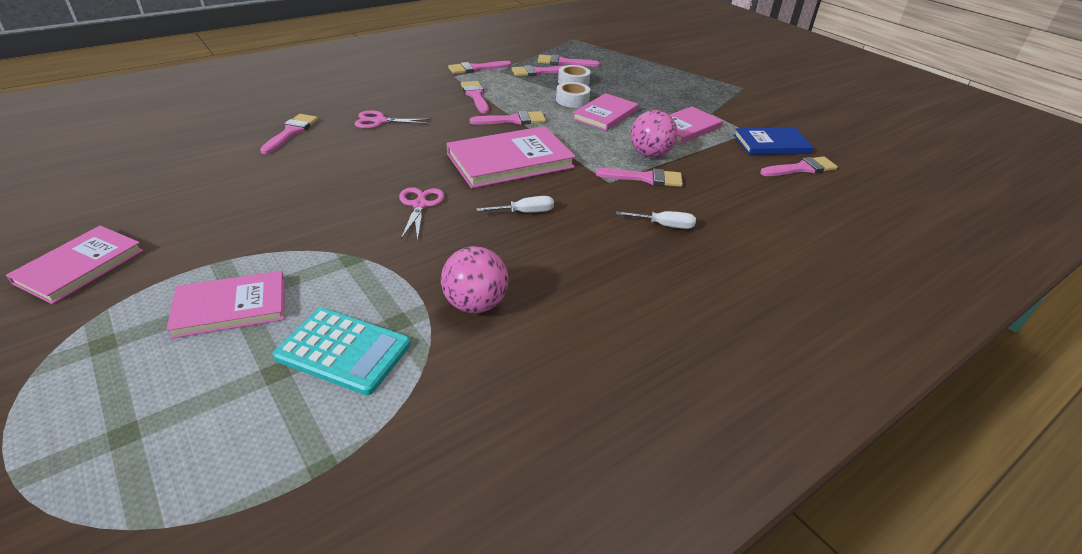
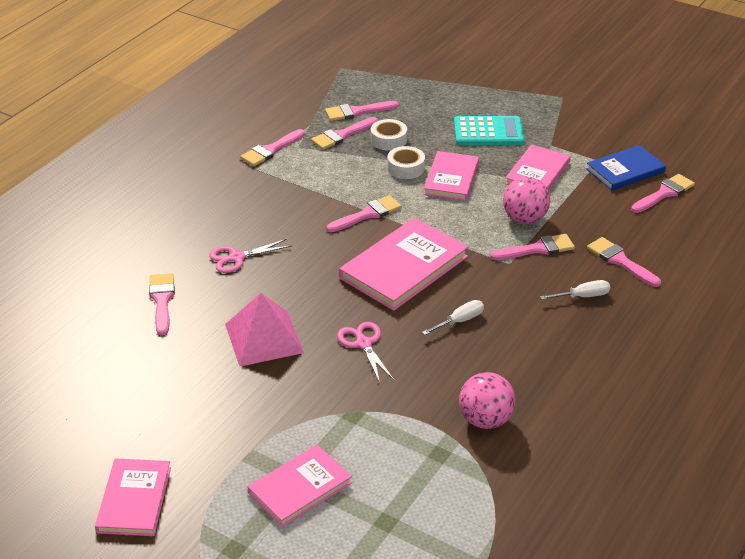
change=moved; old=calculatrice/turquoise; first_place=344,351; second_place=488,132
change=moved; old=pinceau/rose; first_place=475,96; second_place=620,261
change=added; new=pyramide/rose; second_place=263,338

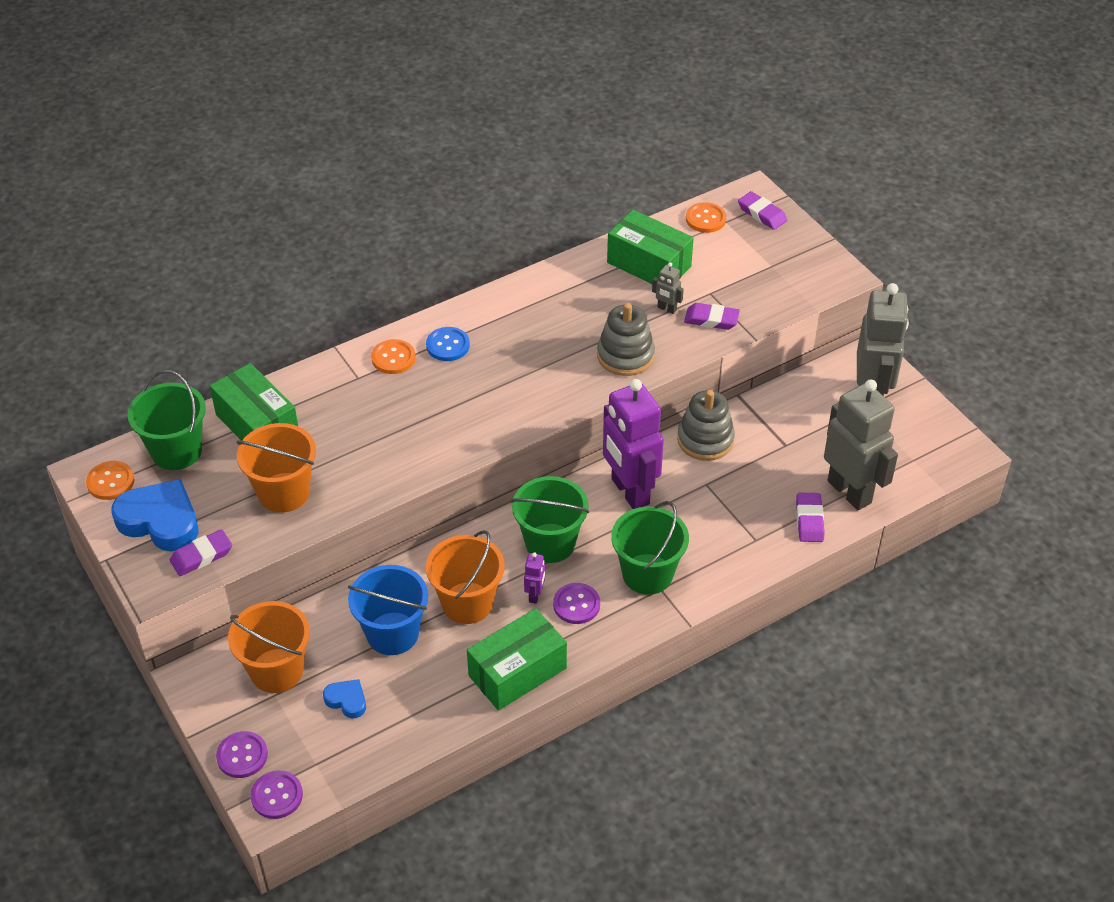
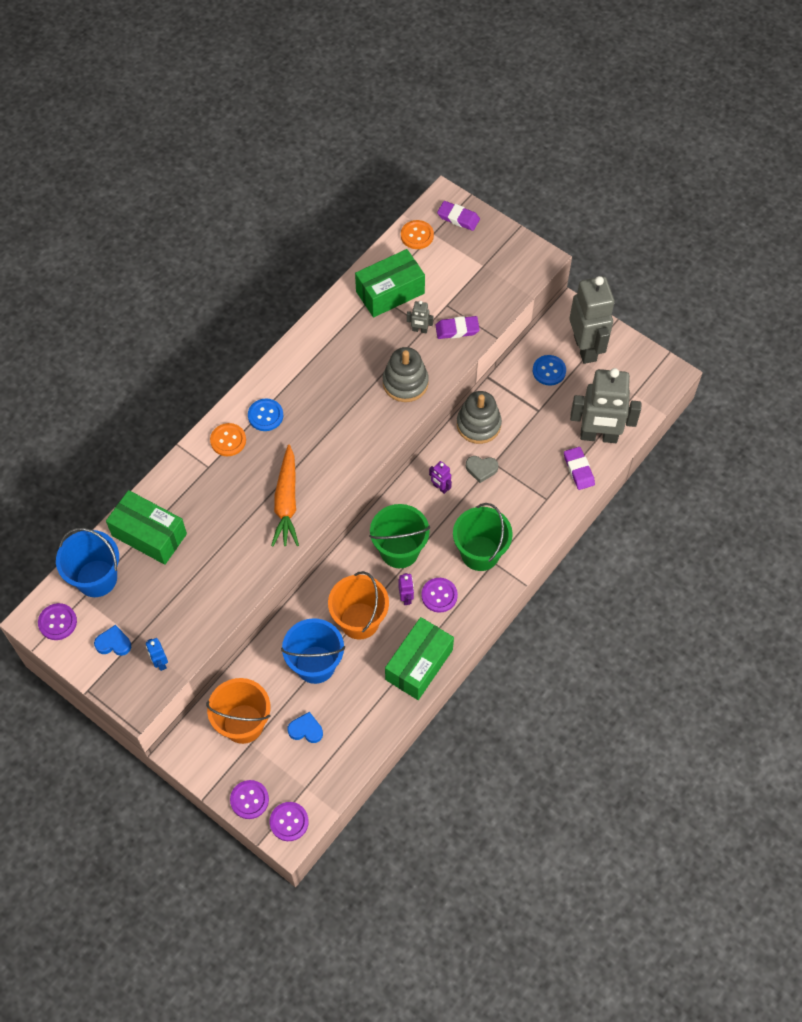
change=recoloured; old=bouton/orange; new=bouton/violet; first_place=110,482; second_place=57,622
change=resized; old=cœur/bleu; first_place=160,521; second_place=113,643; factor=0.5
change=recoloured; old=seau/vert; new=seau/bleu; first_place=176,451; second_place=96,578
change=replaced; old=gomme/violet; new=robot/bleu; first_place=201,556; second_place=160,662
change=removed; old=seau/orange; first_place=283,492
change=resized; old=robot/violet; first_place=629,491; second_place=440,487; factor=0.4
change=turned; old=boîte/vert; first_place=649,264; second_place=390,292; degrees=-45
change=turned; old=robot/gris; first_place=850,491; second_place=598,436; degrees=150
change=added; new=carotte/orange; second_place=286,502
change=added; new=cœur/gris; second_place=481,469
change=added; new=bouton/bleu; second_place=549,371

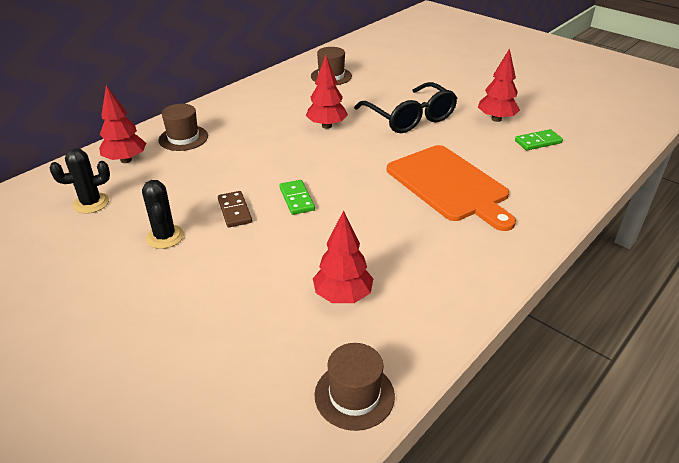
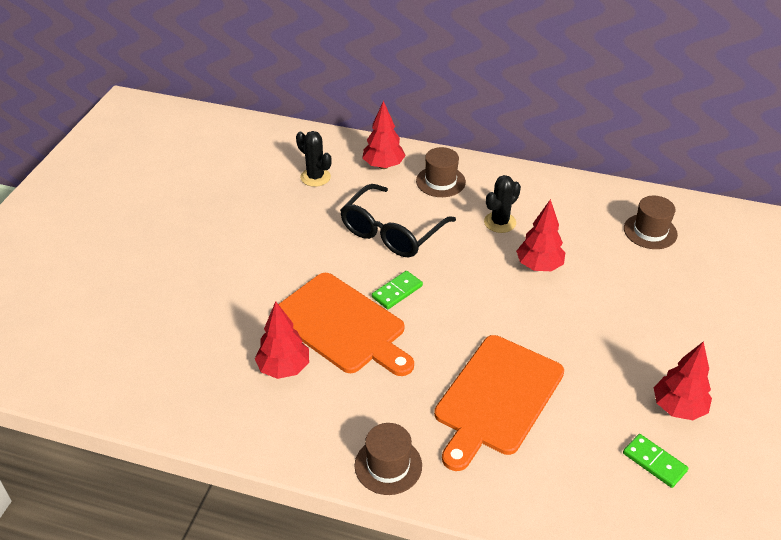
change=moved; old=cactus/noir; first_place=165,237; second_place=500,222
change=removed; old=domino/marron; first_place=234,211
change=moved; old=chapeau/marron; first_place=354,395; second_place=388,465
change=moved; old=lunettes/noir; first_place=410,118; second_place=391,232
change=added; new=planche à découper/orange; second_place=342,325

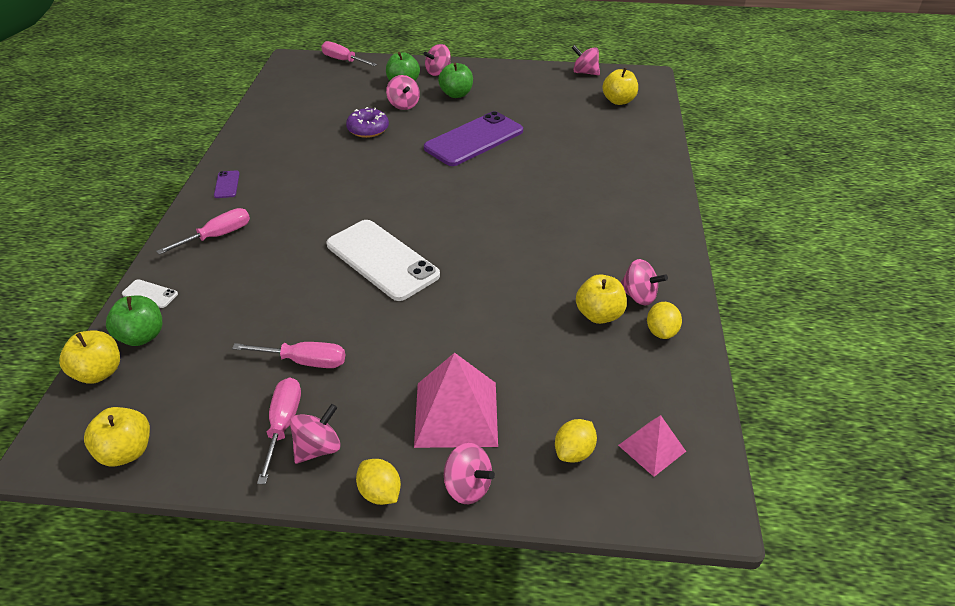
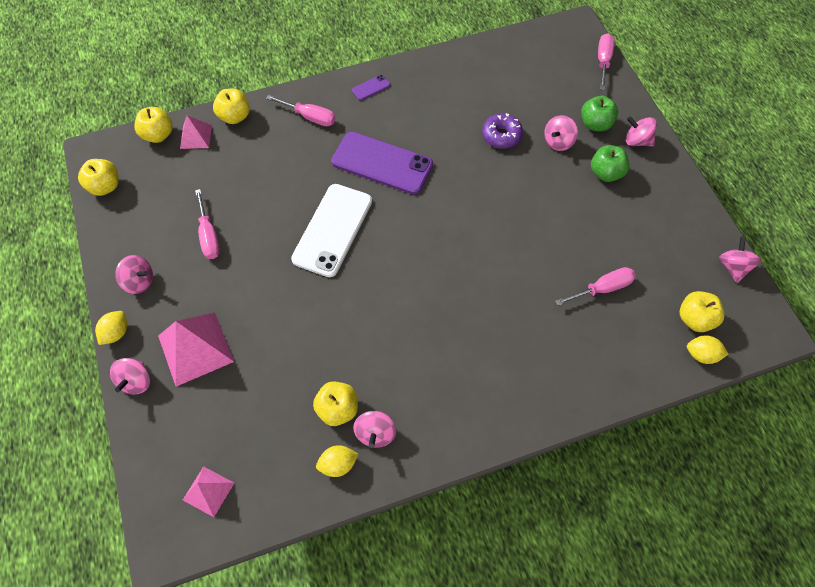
change=replaced; old=pomme/vert; new=pyramide/rose; first_place=142,336; second_place=196,136
change=replaced; old=téléphone/blanc; new=pomme/jaune; first_place=150,294; second_place=235,116
change=moved; old=tournevis/rose; first_place=283,425; second_place=602,288
change=moved; old=téléphone/violet; first_place=474,139; second_place=382,163
change=moved; old=citron/jaune; first_place=574,452; second_place=701,355

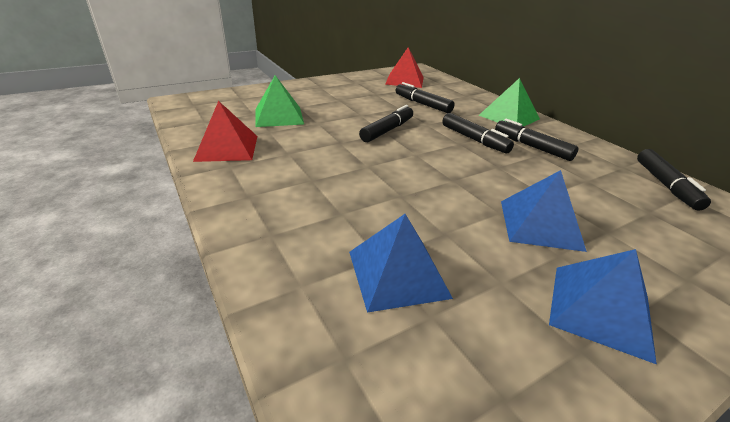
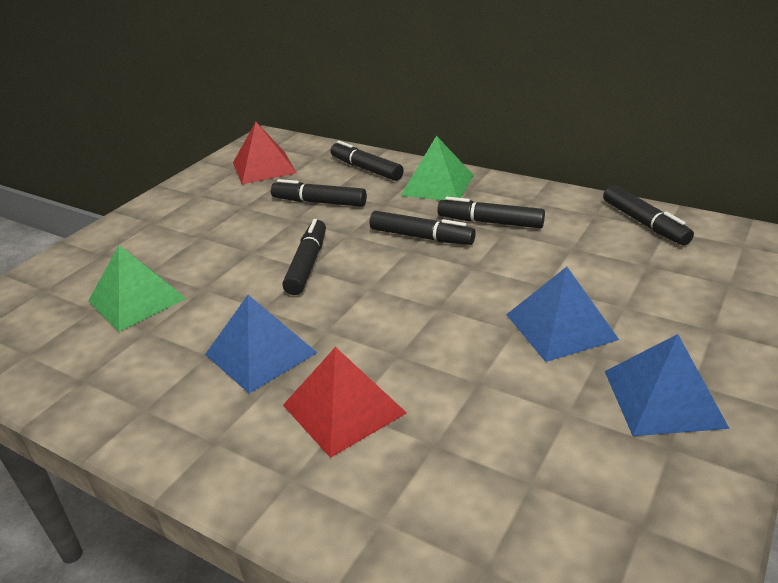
change=moved; old=pyramide/rouge; first_place=227,148; second_place=343,409
change=moved; old=pyramide/bleu; first_place=397,273; second_place=260,353
change=added; new=feutre/noir; second_place=366,169

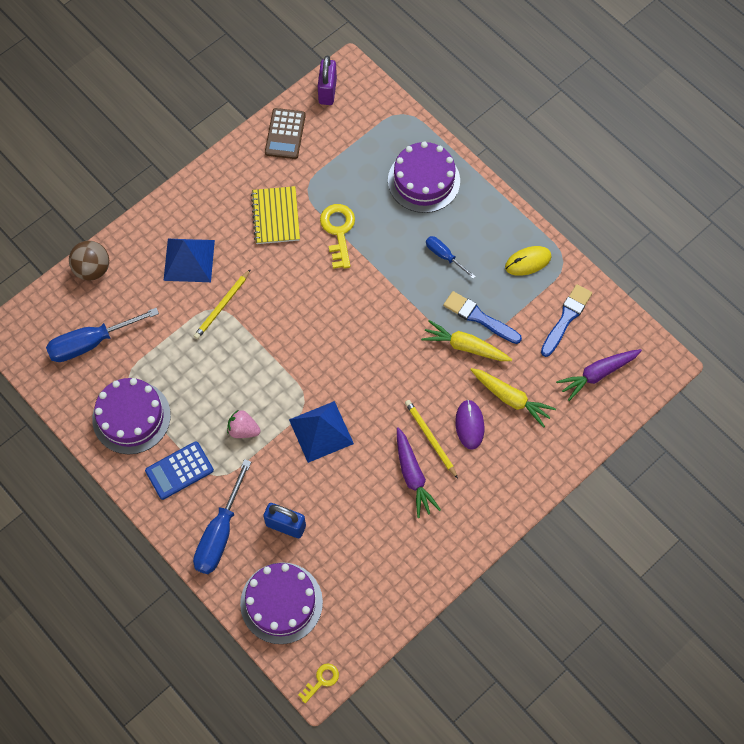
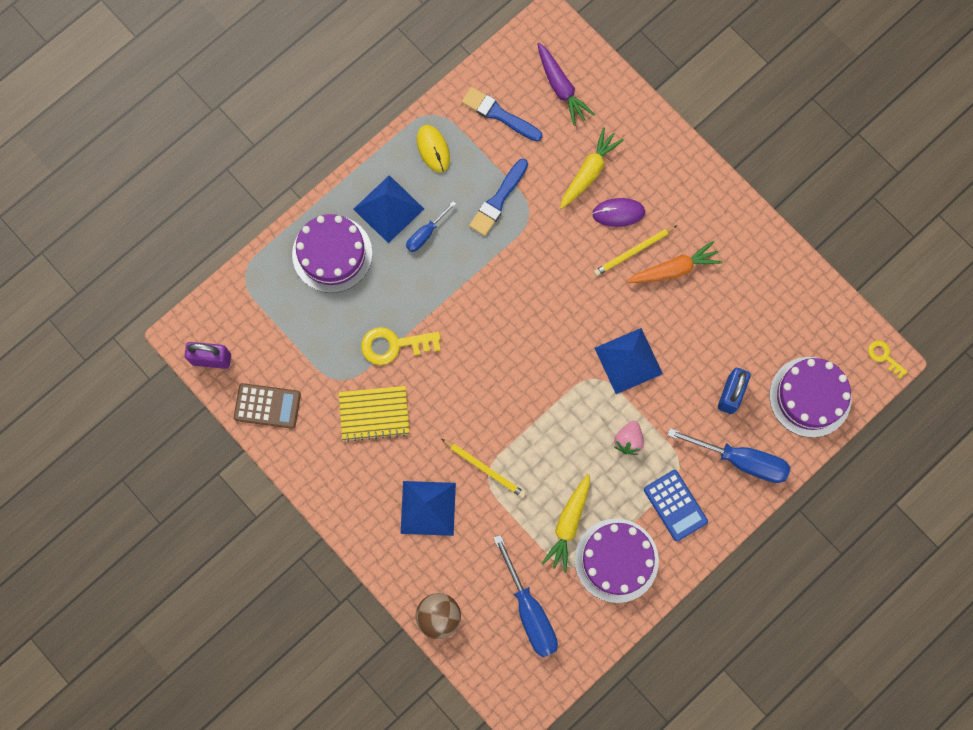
change=recoloured; old=carotte/violet; new=carotte/orange; first_place=413,476; second_place=674,269
change=moved; old=carotte/jaune; first_place=465,346; second_place=568,524
change=added; new=pyramide/bleu; second_place=388,209

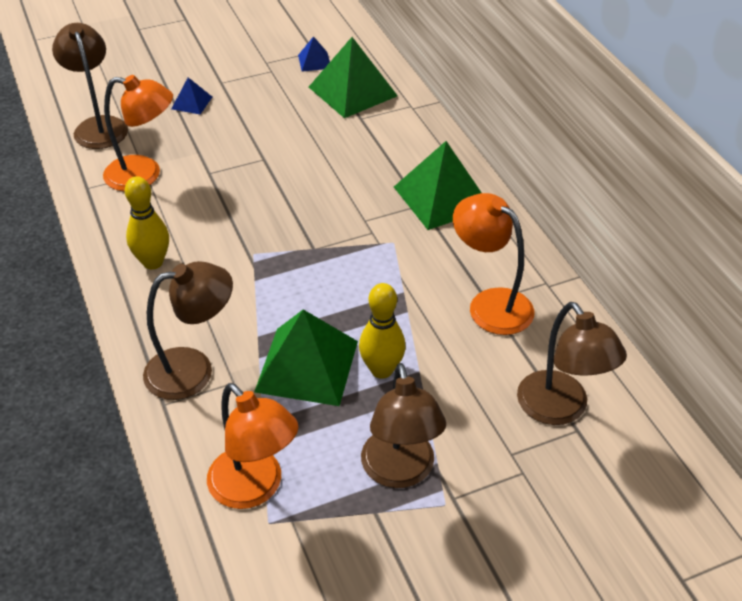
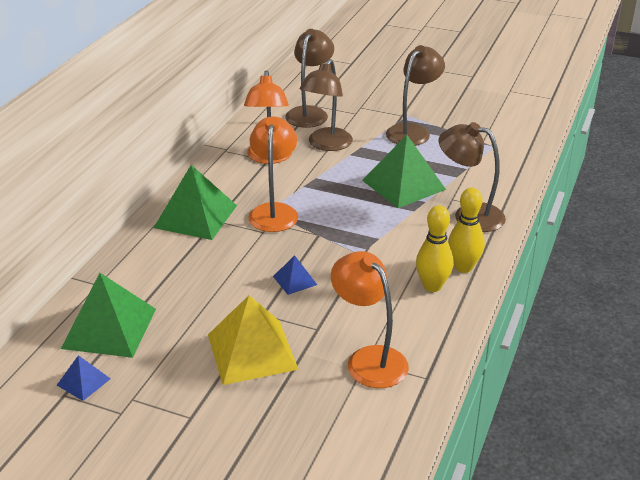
change=moved; old=lampe/marron; first_place=98,126; second_place=326,145
change=moved; old=pyramide/bleu; first_place=192,102; second_place=294,280
change=moved; old=lampe/orange; first_place=255,488; second_place=274,211
change=moved; old=quille/jaune; first_place=382,370; second_place=463,267
change=added; new=pyramide/jaune; second_place=252,351

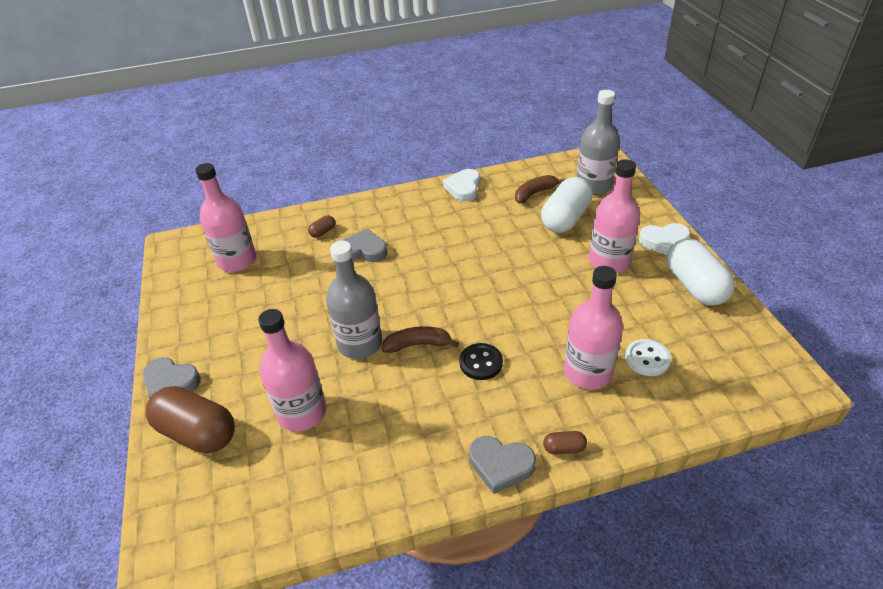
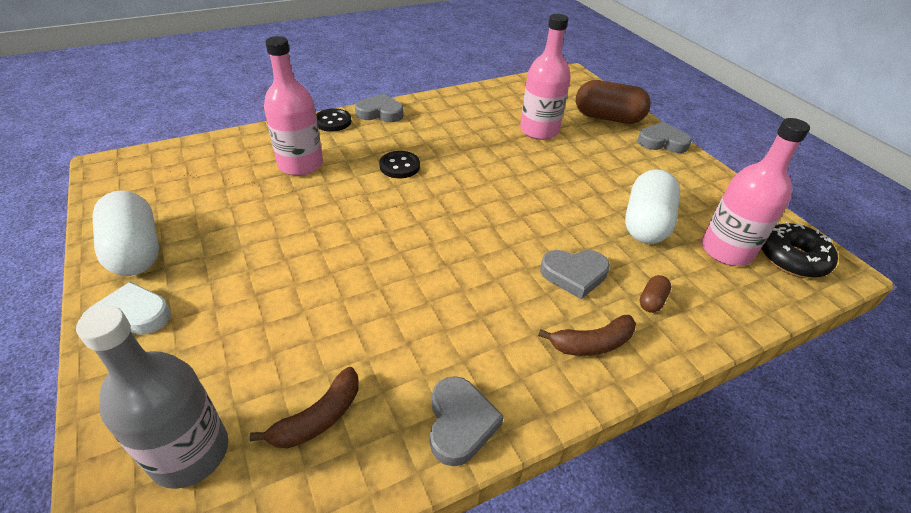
change=removed; old=bouteille/gris; first_place=360,343
change=moved; old=banane/marron; first_place=418,344; second_place=592,344
change=recoloured; old=cœur/blanc; new=cœur/gris; first_place=463,188; second_place=460,423
change=moved; old=gélule/blanc; first_place=565,218; second_place=646,223
change=replaced; old=gélule/marron; new=bouton/noir; first_place=564,448; second_place=333,122
change=removed; old=bouteille/rose; first_place=609,261
change=removed; old=bouton/blanc; first_place=647,359
change=added; new=beignet/noir; second_place=792,259

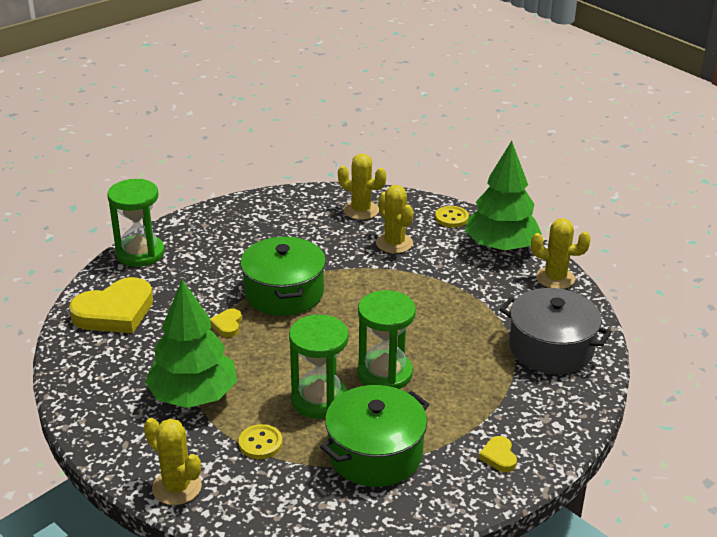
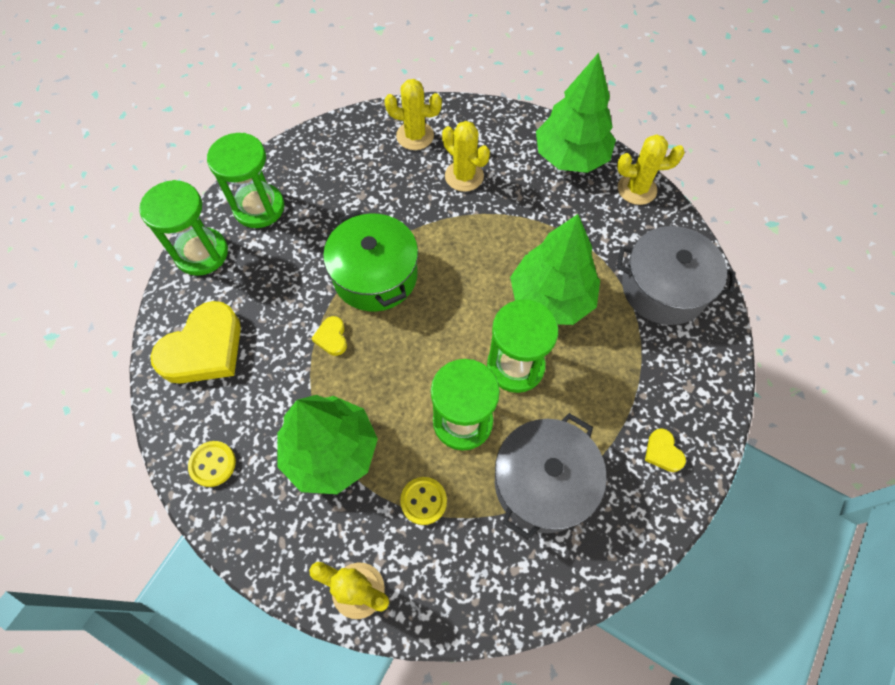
change=recoloured; old=marmite/vert; new=marmite/gris; first_place=375,454; second_place=543,483
change=moved; old=bouton/jaune; first_place=451,218; second_place=213,464
change=added; new=sablier/vert; second_place=259,207
change=added; new=arbre/vert; second_place=551,298

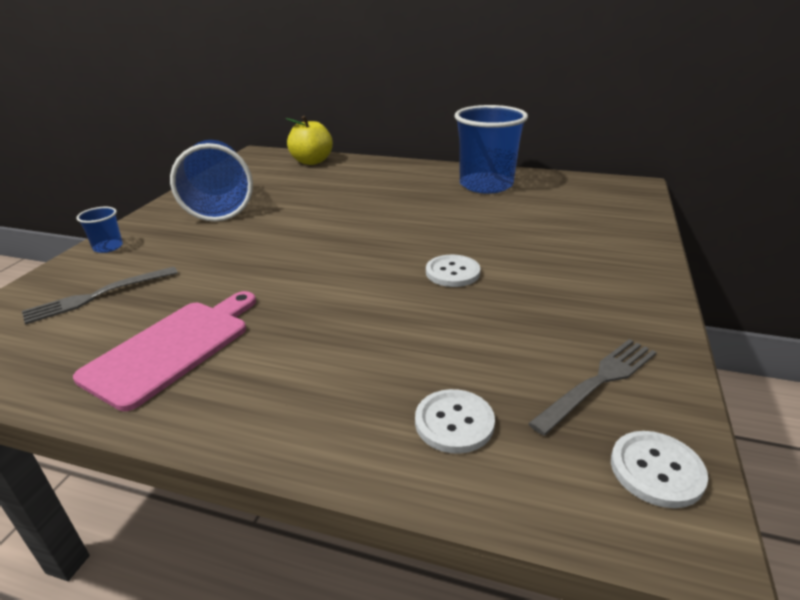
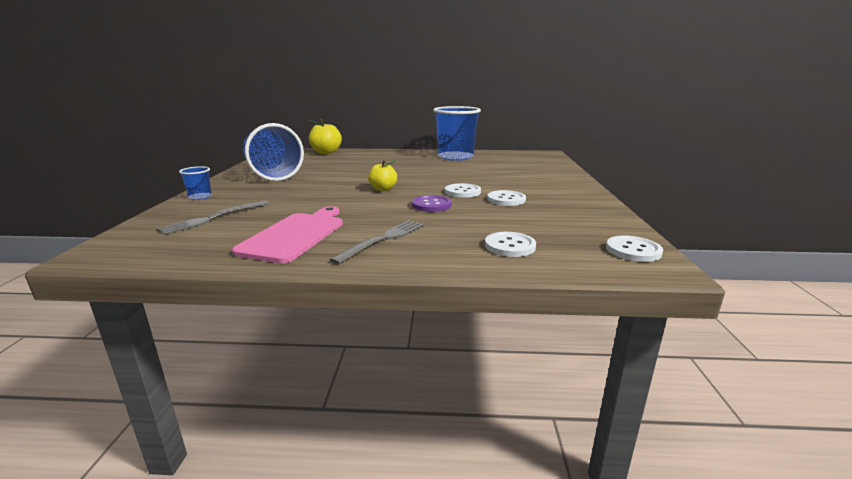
change=moved; old=fourchette/gris; first_place=598,382; second_place=383,240
change=added; new=pomme/jaune; second_place=383,189
change=added; new=bouton/violet; second_place=431,205
change=added; new=bouton/blanc; second_place=506,199

